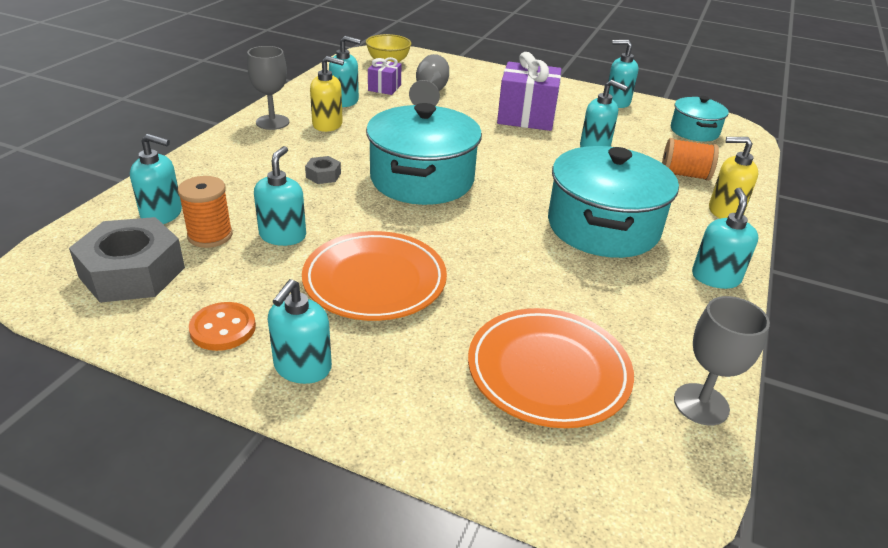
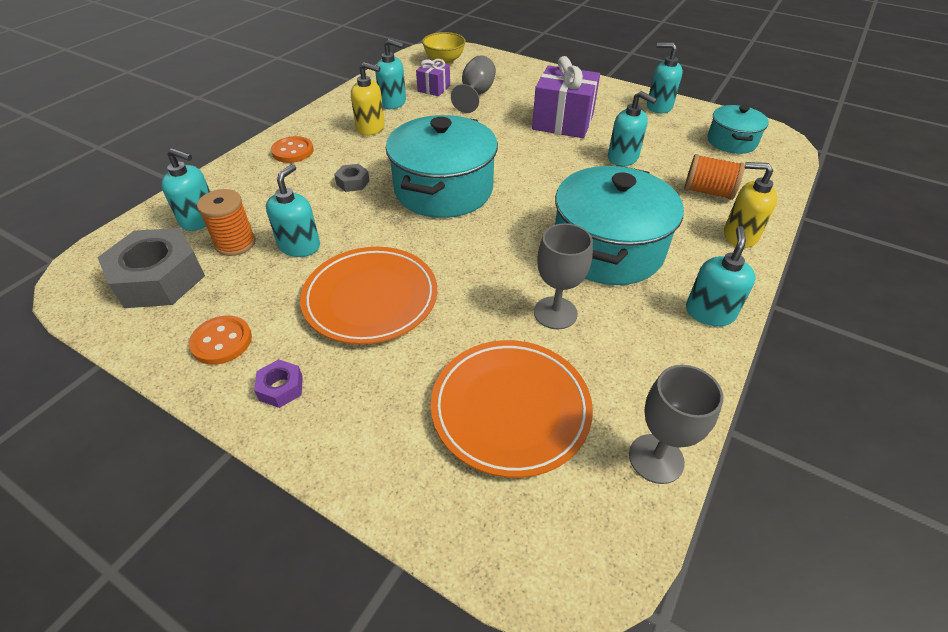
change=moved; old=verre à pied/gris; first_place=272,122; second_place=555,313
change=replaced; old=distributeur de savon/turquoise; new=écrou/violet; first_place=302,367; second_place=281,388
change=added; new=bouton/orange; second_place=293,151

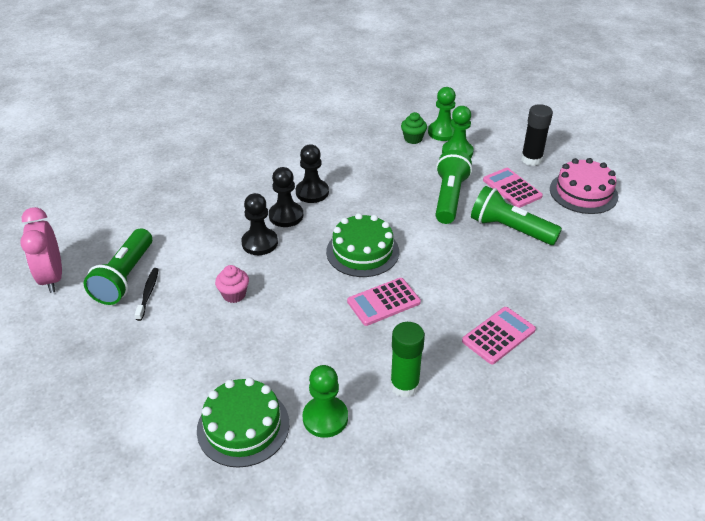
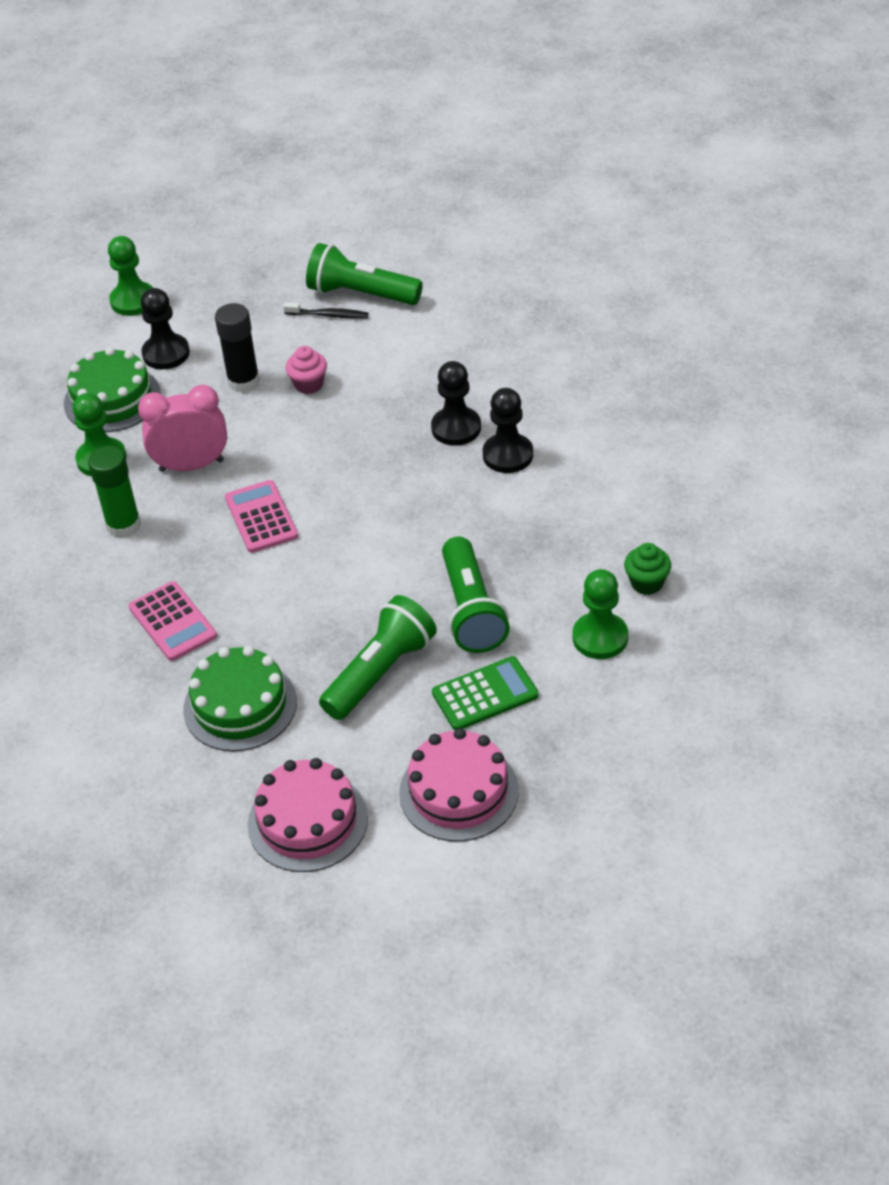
change=moved; old=réveil/rose; first_place=52,277; second_place=191,465
change=moved; old=pion/noir; first_place=260,243; second_place=166,353
change=moved; old=gâteau/vert; first_place=362,251; second_place=240,705
change=moved; old=pion/vert; first_place=442,132; second_place=133,301
change=turned; old=lampe de poche/vert; first_place=449,198; second_place=471,610; degrees=60
change=recoloured; old=calculatrice/rose; new=calculatrice/vert; first_place=512,188; second_place=485,694
change=moved; old=bâton de colle/noir; first_place=531,159; second_place=243,381
change=added; new=gâteau/rose; second_place=307,821

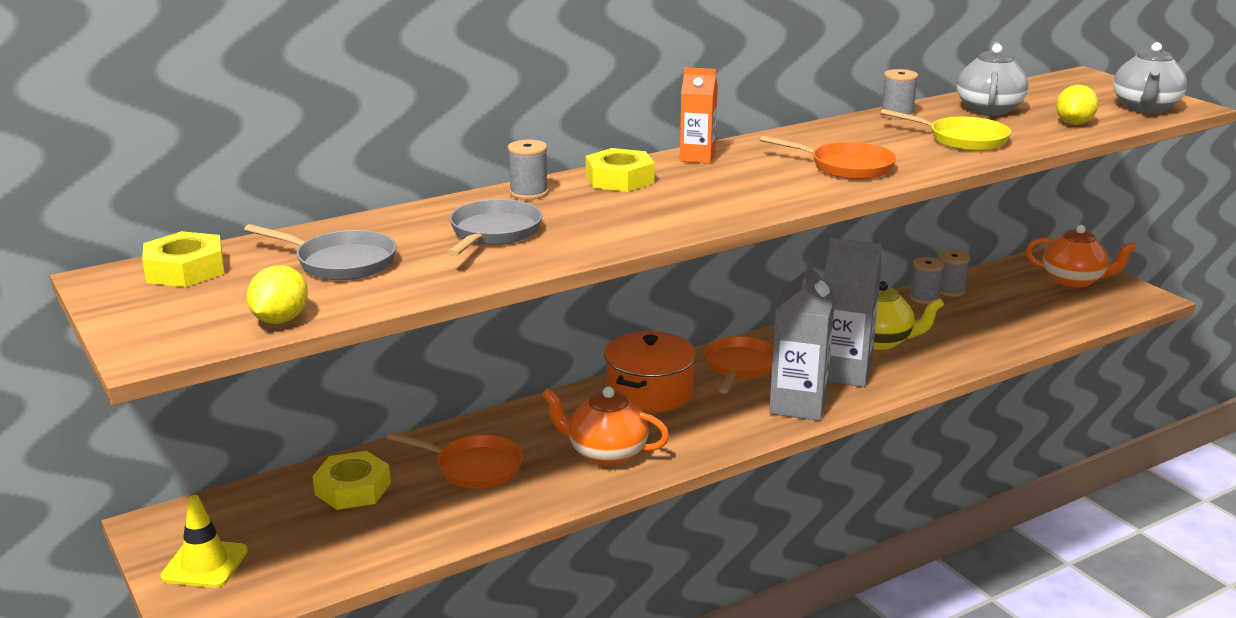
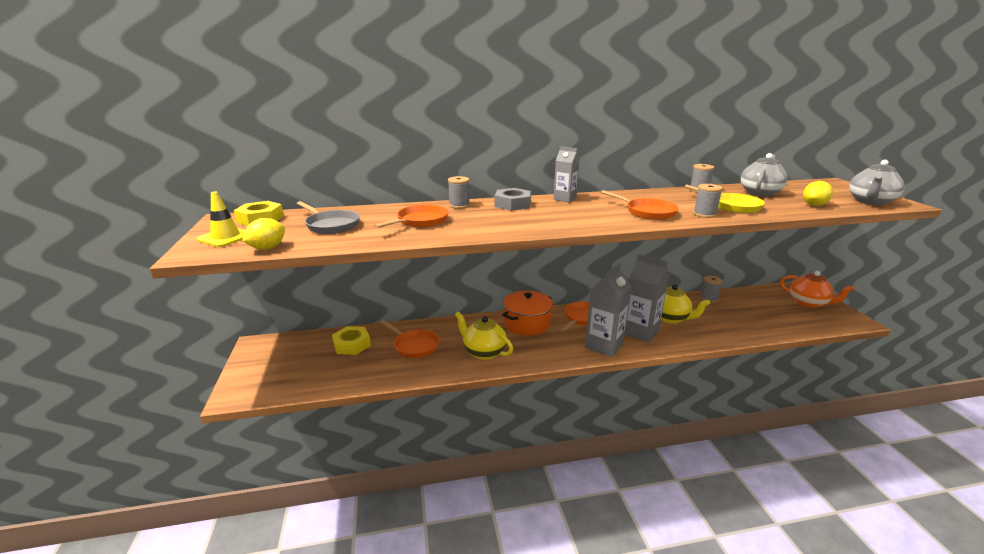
change=moved; old=cône de chantier/jaune; first_place=205,564; second_place=225,237
change=recoloured; old=poêle/gris; new=poêle/orange; first_place=494,233; second_place=420,221
change=recoloured; old=théière/orange; new=théière/jaune; first_place=606,453; second_place=484,352
change=recoloured; old=écrou/jaune; new=écrou/gris; first_place=619,179; second_place=512,204
change=recoloured; old=brique de lait/orange; new=brique de lait/gris; first_place=697,157; second_place=564,199
change=moved; old=bobine/gris; first_place=950,290; second_place=704,214

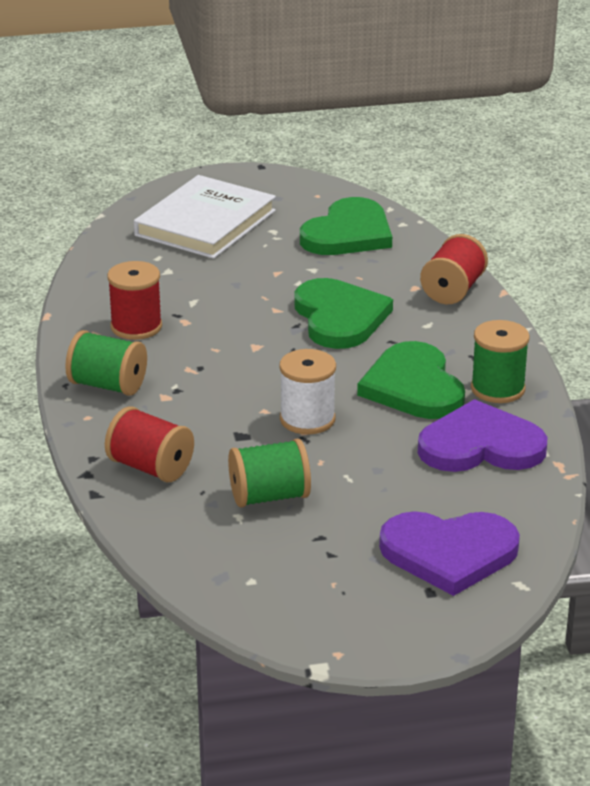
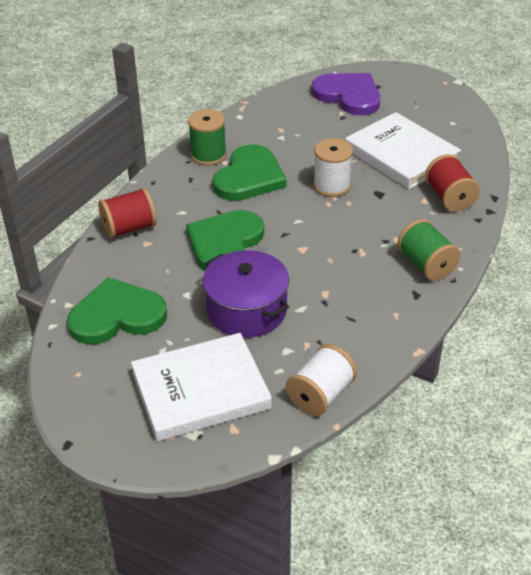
change=removed; old=bobine/rouge; first_place=136,326
change=replaced; old=bobine/vert; new=livre/blanc; first_place=269,496; second_place=401,155
change=removed; old=cœur/violet; first_place=480,445
change=added; new=marmite/violet; second_place=247,310
change=added; new=bobine/blanc; second_place=320,395

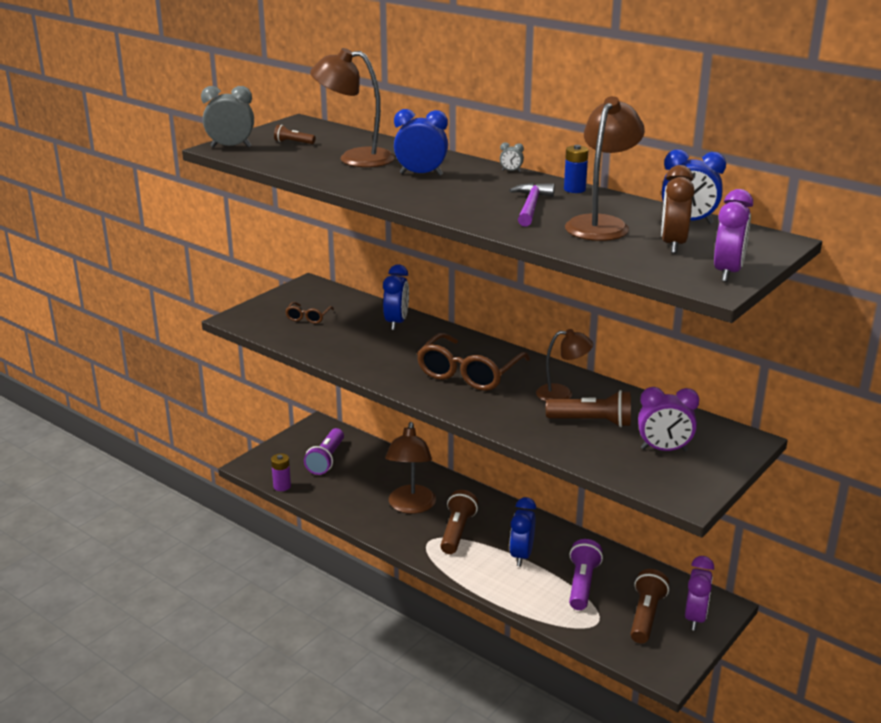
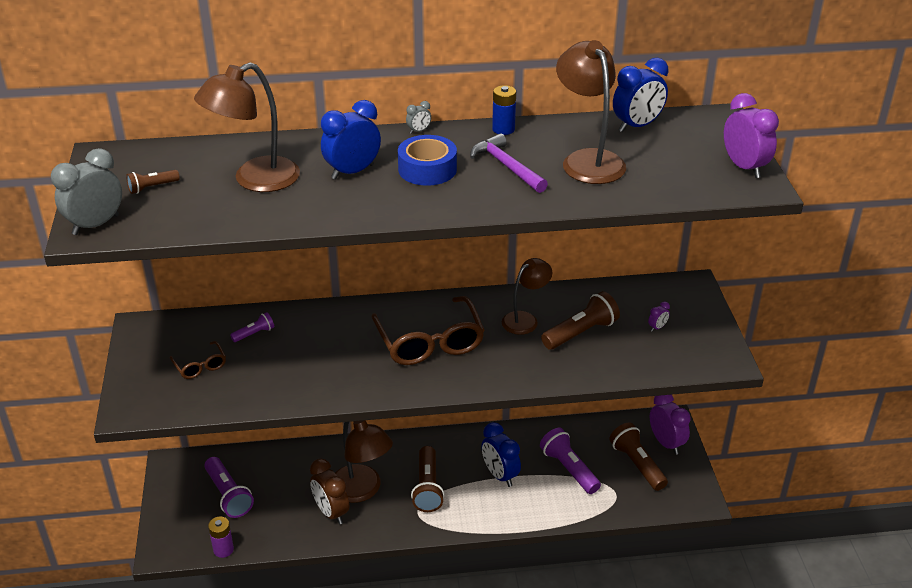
change=removed; old=réveil/bleu; first_place=396,323
change=turned; old=lampe de poche/marron; first_place=457,531; second_place=427,488; degrees=-150
change=resized; old=réveil/violet; first_place=664,449; second_place=657,327; factor=0.45
change=moved; old=réveil/marron; first_place=673,245; second_place=331,512
change=added; new=lampe de poche/violet; second_place=254,333
change=added; new=ruban adhésif/bleu; second_place=427,169

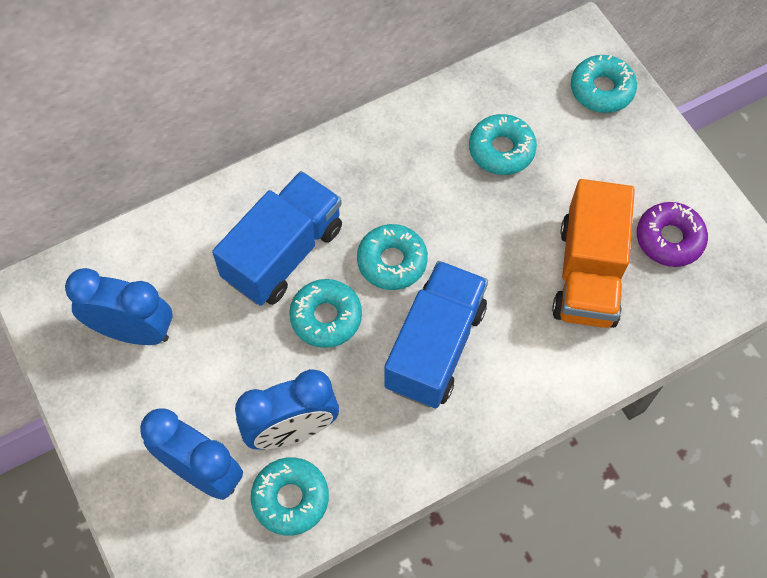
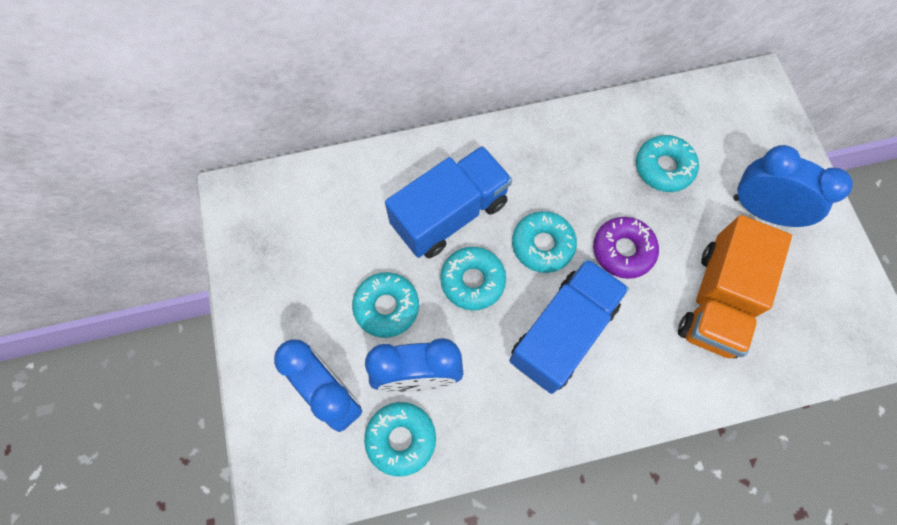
change=moved; old=réveil/bleu; first_place=133,331; second_place=762,211
change=moved; old=beignet/turquoise; first_place=601,89; second_place=386,307
change=moved; old=beignet/violet; first_place=669,239; second_place=623,250

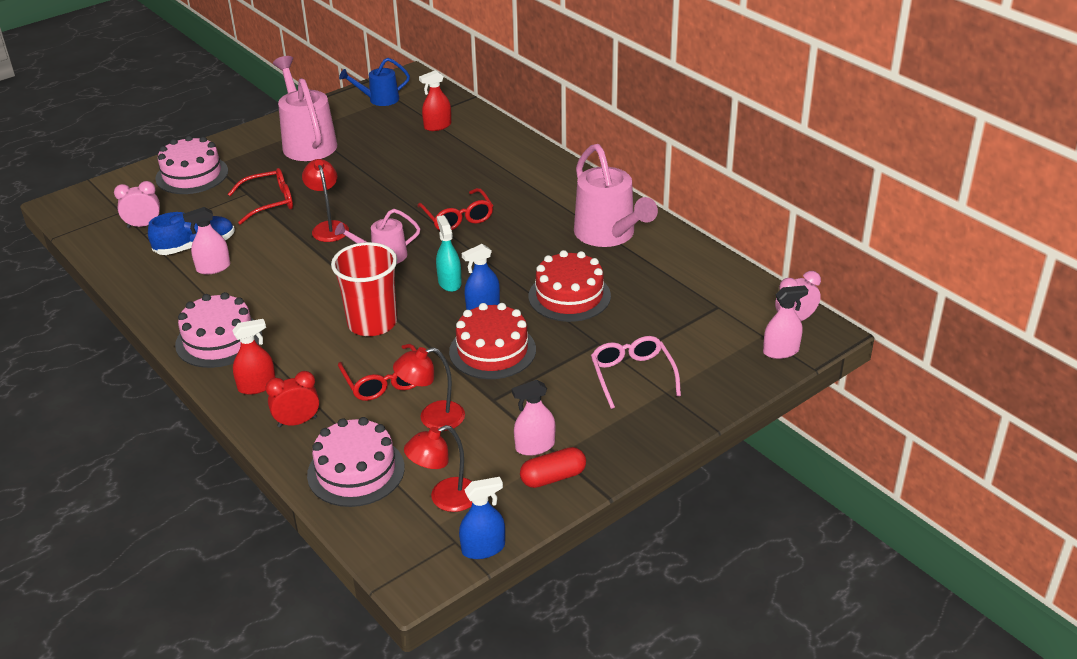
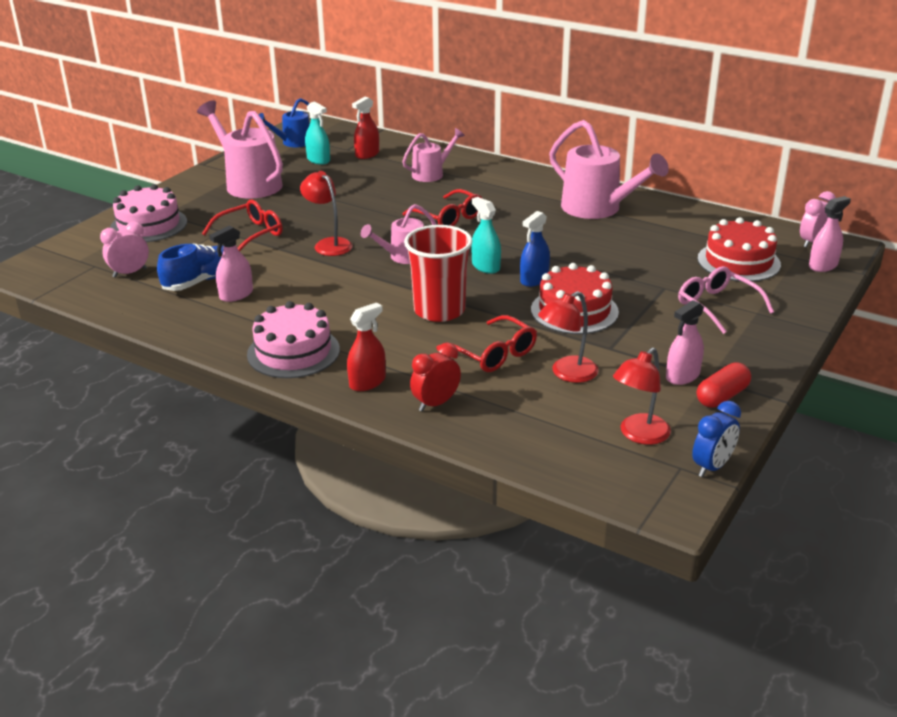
change=removed; old=gâteau/rose; first_place=356,471
change=replaced; old=vaporisateur/bleu; new=réveil/bleu; first_place=483,548; second_place=712,467
change=moved; old=gâteau/rouge; first_place=569,296; second_place=738,261
change=added; new=vaporisateur/turquoise; second_place=318,160
change=added; new=arrosoir/rose; second_place=432,174

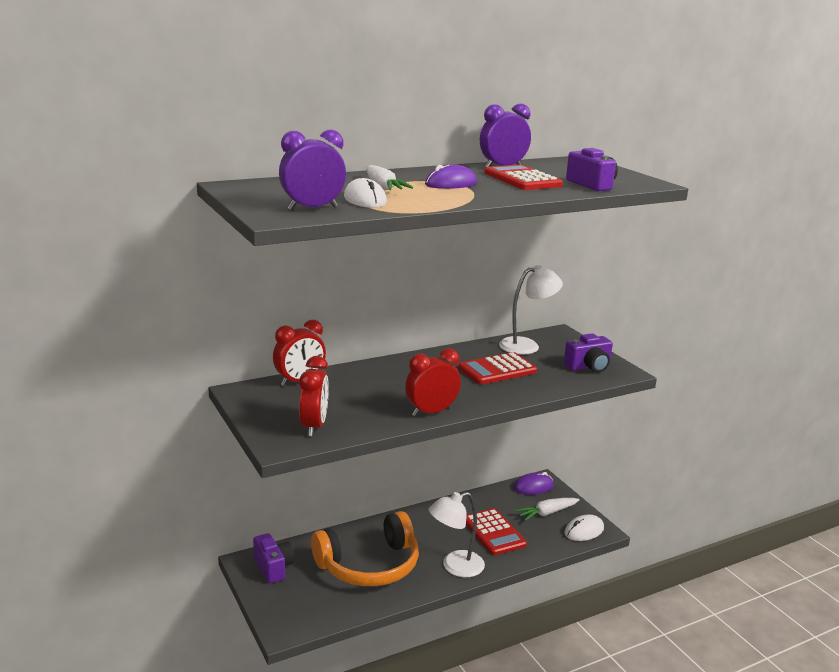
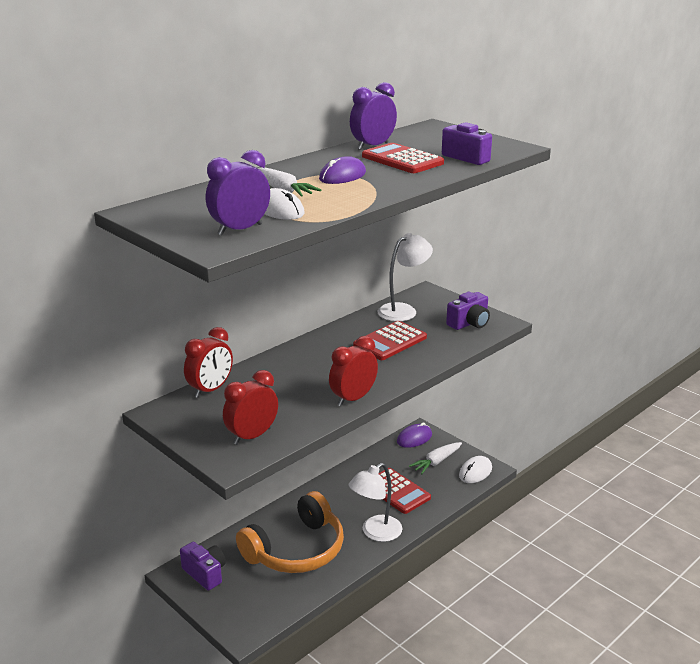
change=turned; old=réveil/rouge; first_place=314,426; second_place=252,436; degrees=-120

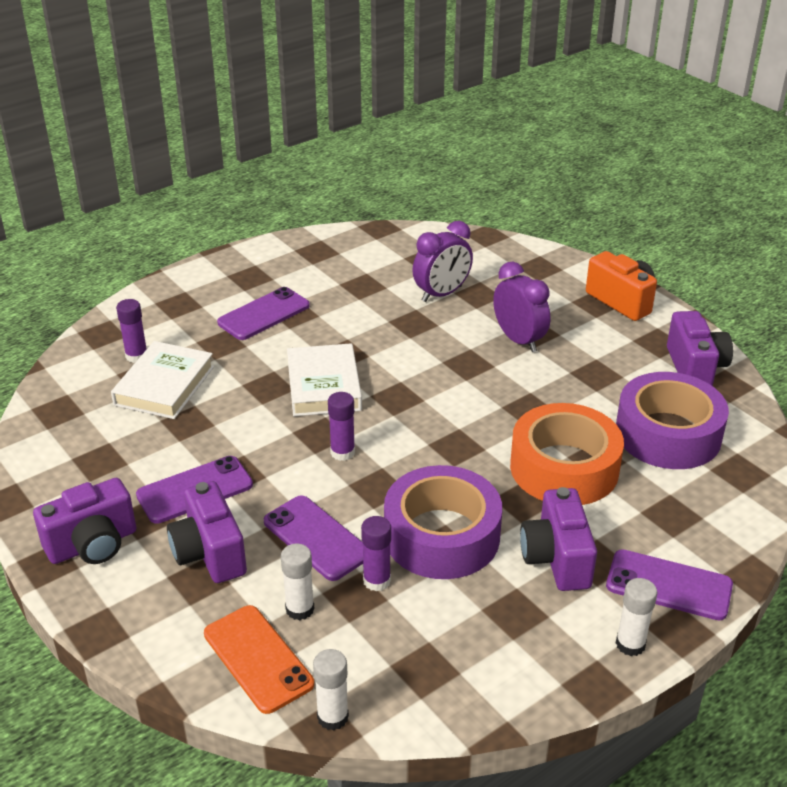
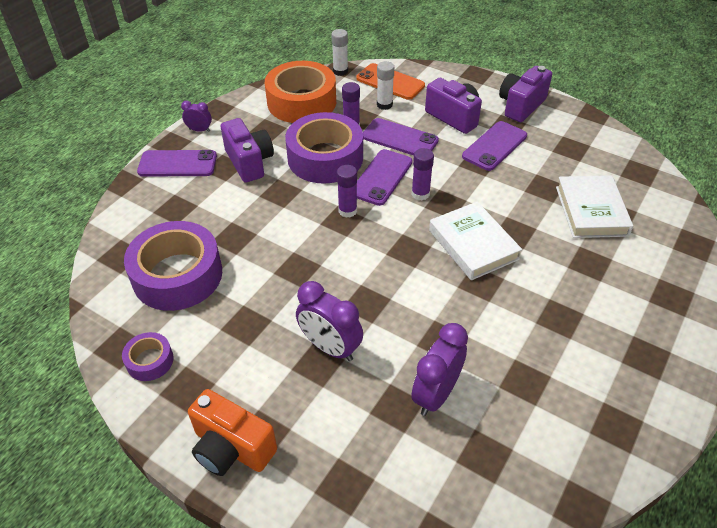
change=moved; old=bâton de colle/violet; first_place=136,356; second_place=347,211
change=moved; old=téléphone/violet; first_place=264,314; second_place=382,177
change=moved; old=ruban adhésif/orange; first_place=564,468; second_place=301,102
change=replaced; old=bâton de colle/blanc; new=réveil/violet; first_place=630,644; second_place=199,130
change=replaced; old=appareil photo/violet; new=ruban adhésif/violet; first_place=695,368; second_place=150,361

